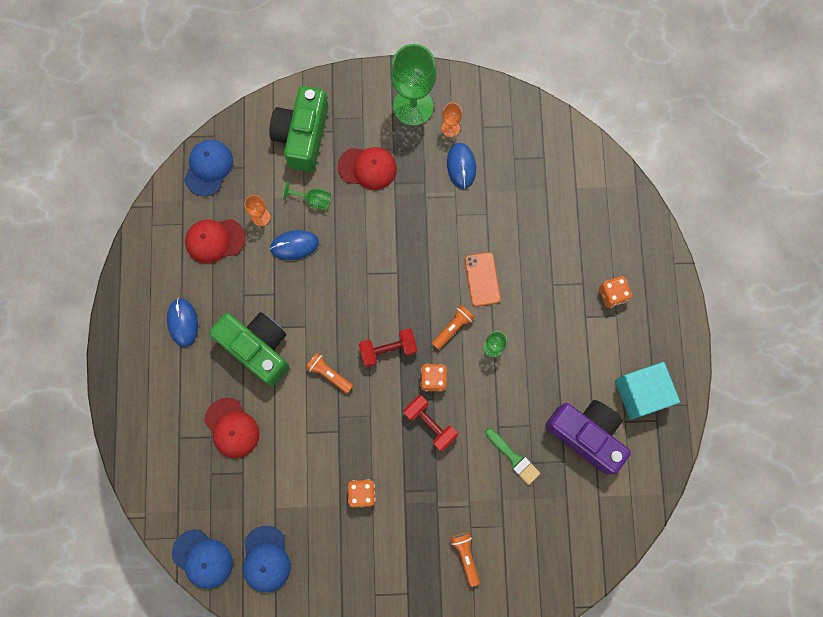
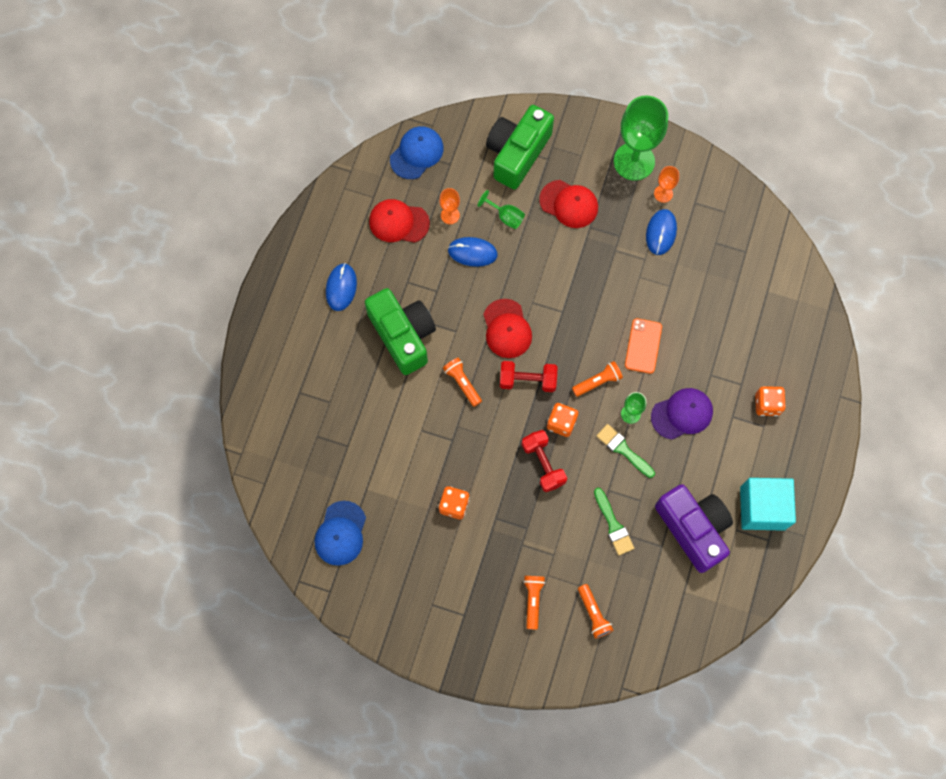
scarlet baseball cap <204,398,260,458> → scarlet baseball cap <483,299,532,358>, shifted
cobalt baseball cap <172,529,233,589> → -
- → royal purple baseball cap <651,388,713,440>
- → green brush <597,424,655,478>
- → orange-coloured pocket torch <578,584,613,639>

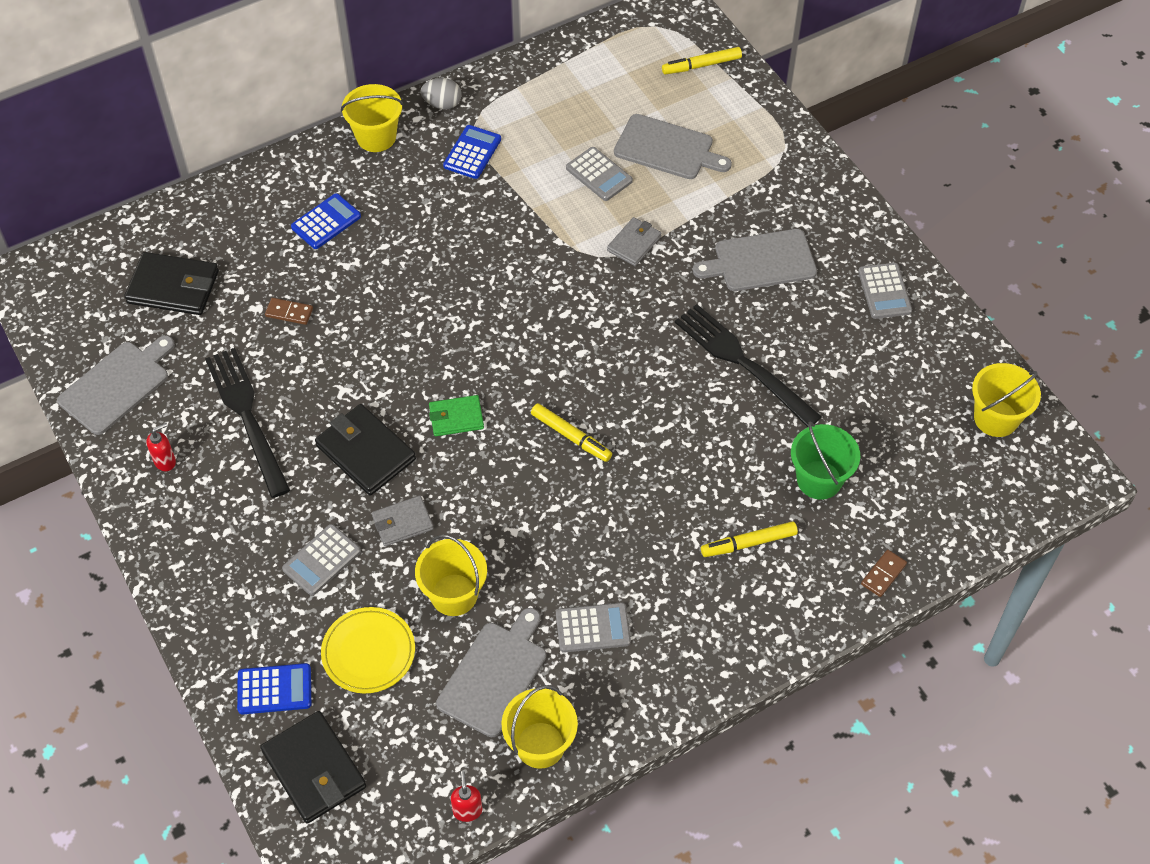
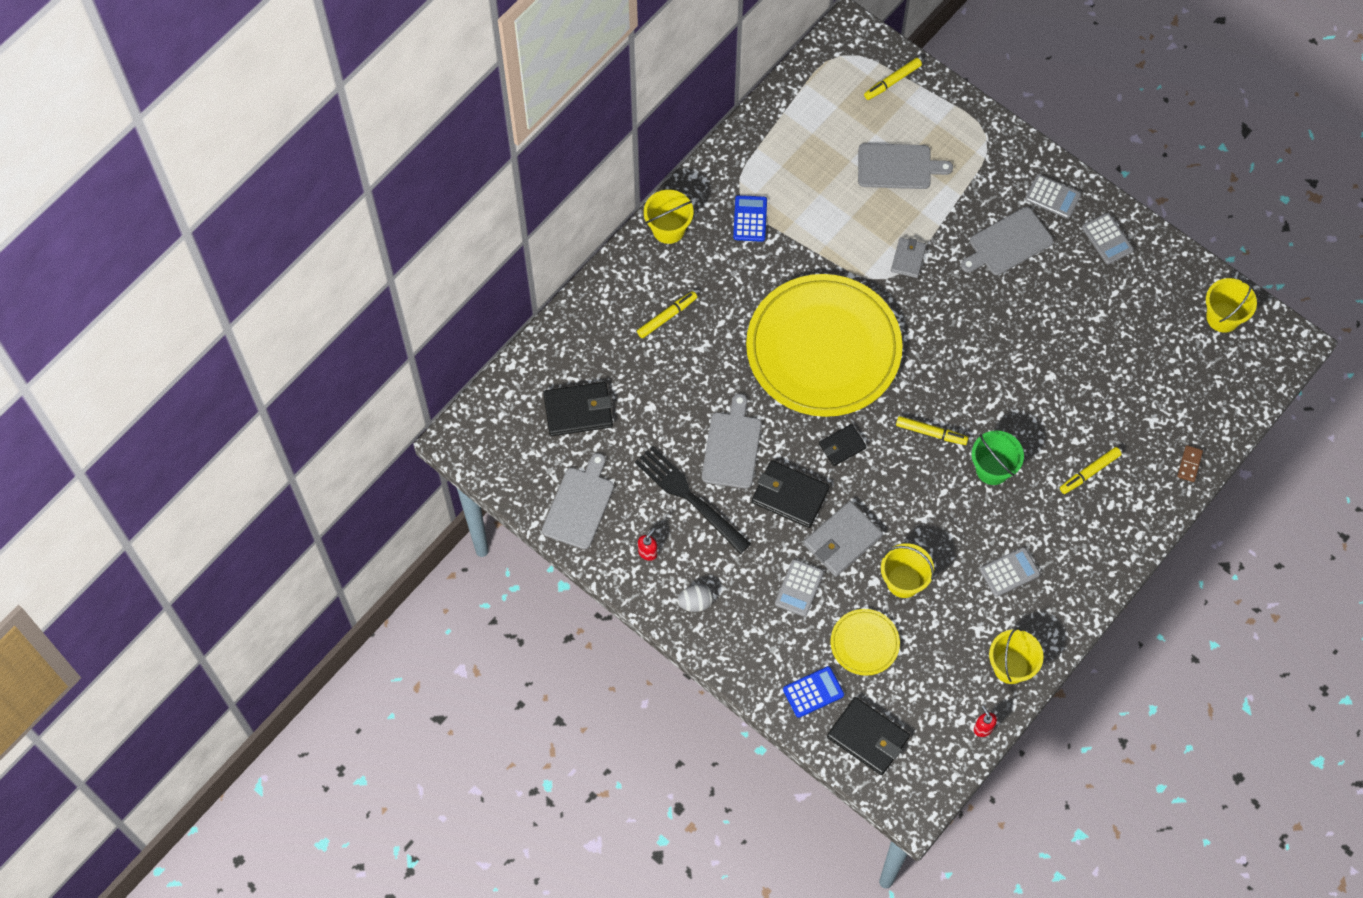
grey egg shape <421,78,461,109> → grey egg shape <677,584,714,612>, shifted
grey adding machine <566,147,633,201> → grey adding machine <1025,174,1081,219>, shifted
cobalt adding machine <291,193,361,249> → bright yellow marker <637,291,697,338>
russet domino piece <265,298,313,325> → -
black fork <675,304,822,427> → -
green wallet <429,395,484,436> → black wallet <819,424,867,466>
green pail <791,421,860,500> → green pail <972,431,1024,485>, shifted
grey wallet <372,496,434,546> → grey wallet <803,501,883,577>, x1.64
grey chopping board <436,608,546,737> → grey chopping board <702,394,761,489>, shifted
- → bright yellow plate <746,274,903,417>

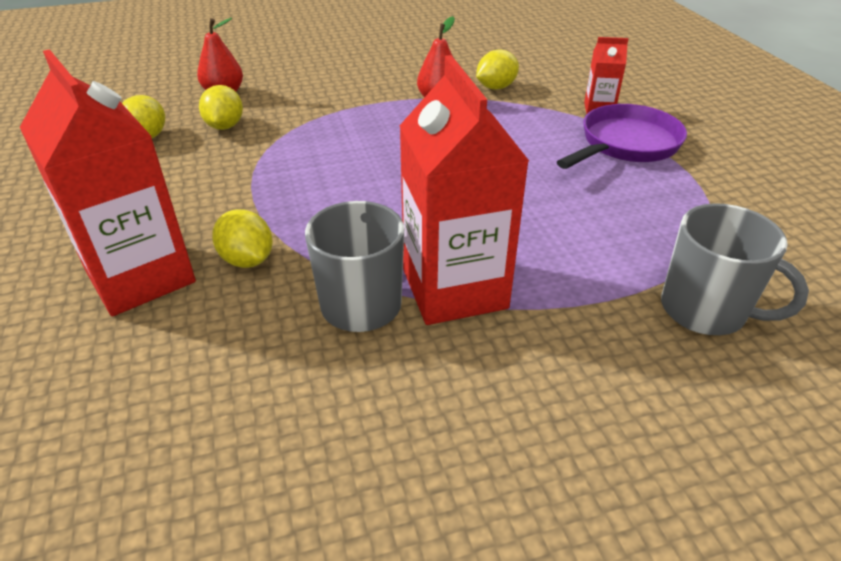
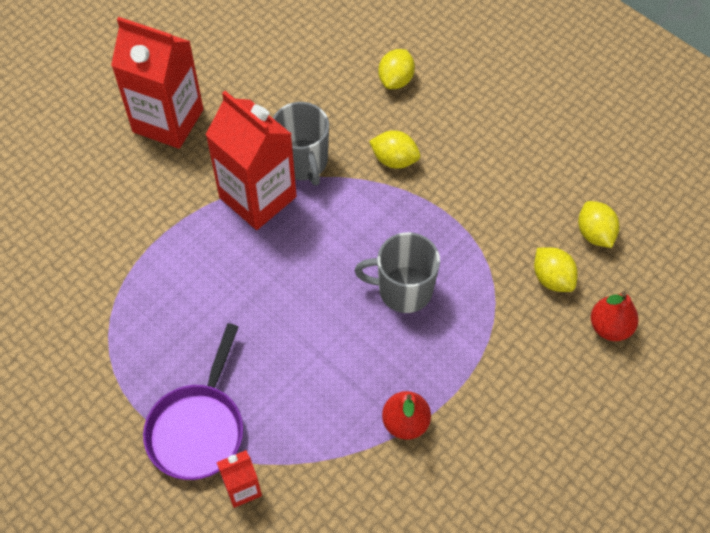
scarlet juice carton <19,49,196,316> → scarlet juice carton <111,17,203,149>, shifted
bright yellow toy lemon <476,49,519,90> → bright yellow toy lemon <378,49,415,89>, shifted
grey tea mug <661,203,809,335> → grey tea mug <355,232,440,313>, shifted

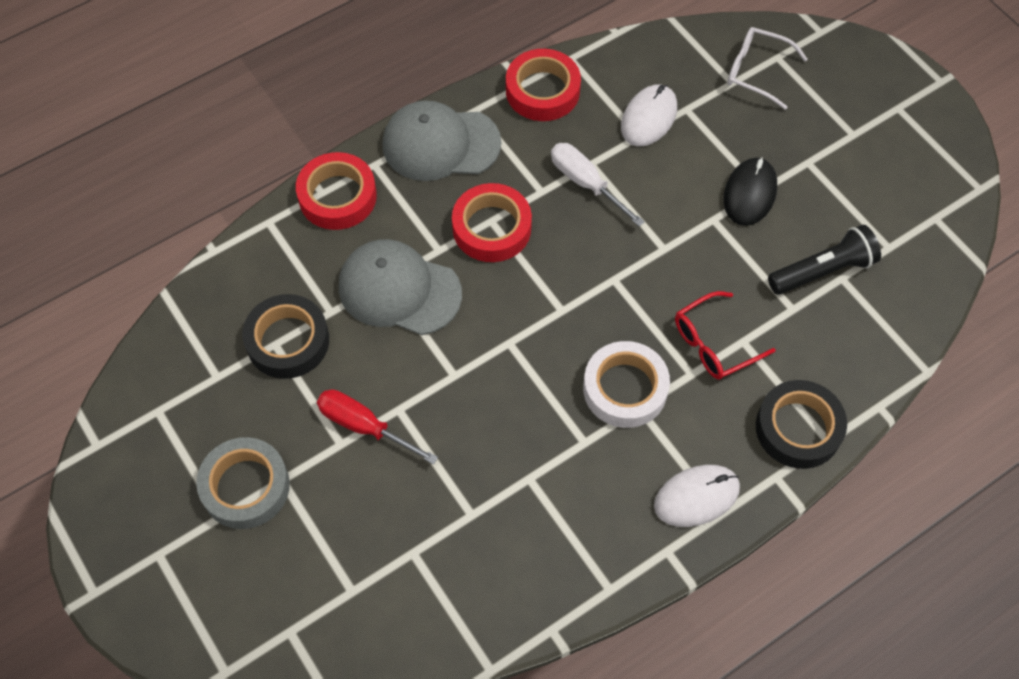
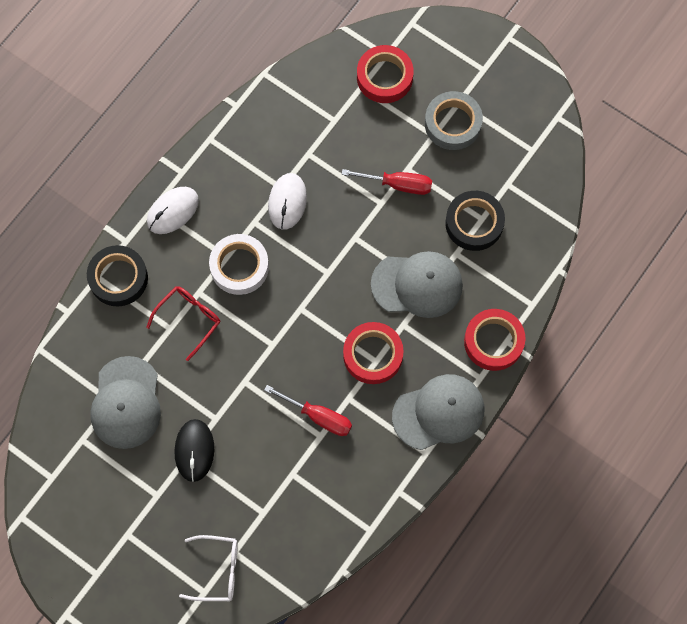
scarlet roll of tape <506,49,581,121> → scarlet roll of tape <357,45,414,103>, shifted
snow-white mouse <621,84,677,146> → snow-white mouse <268,173,307,230>, shifted
snow-white hand screwdriver <551,143,645,226> → scarlet hand screwdriver <264,385,352,436>
black pocket torch <768,225,881,295> → grey baseball cap <90,356,161,449>

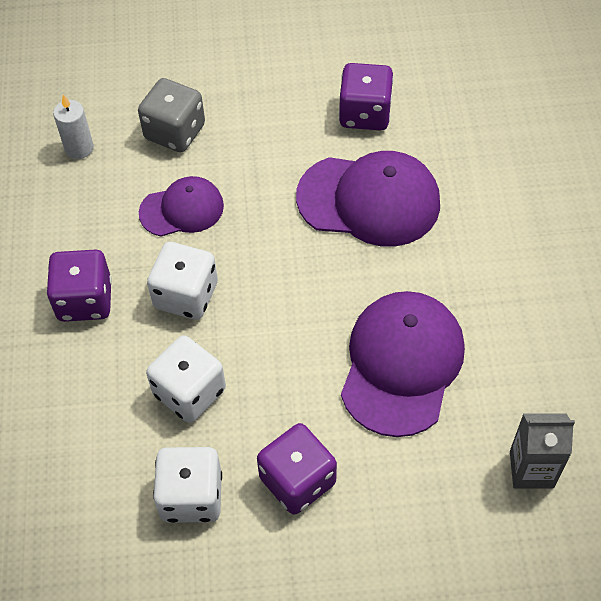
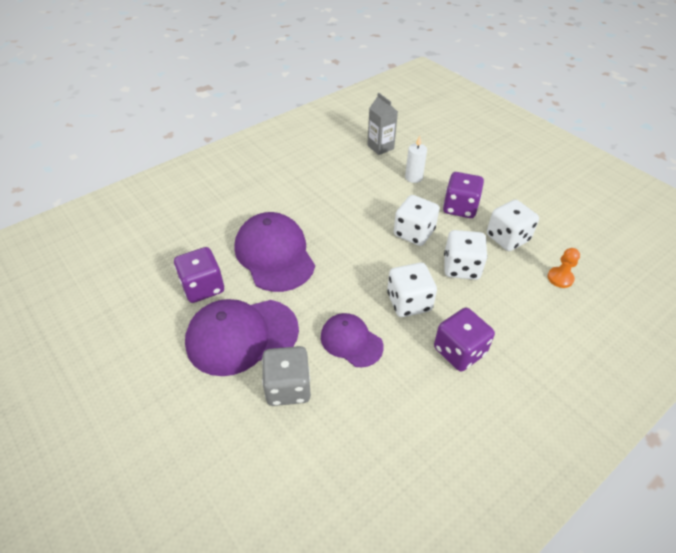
snow-white pillar candle <53,94,94,159> → snow-white pillar candle <405,136,427,183>, shifted
royal purple baseball cap <341,291,465,437> → royal purple baseball cap <185,299,299,376>, shifted
- → snow-white dice <394,195,439,246>
- → orange-coloured chess pawn <548,248,580,288>

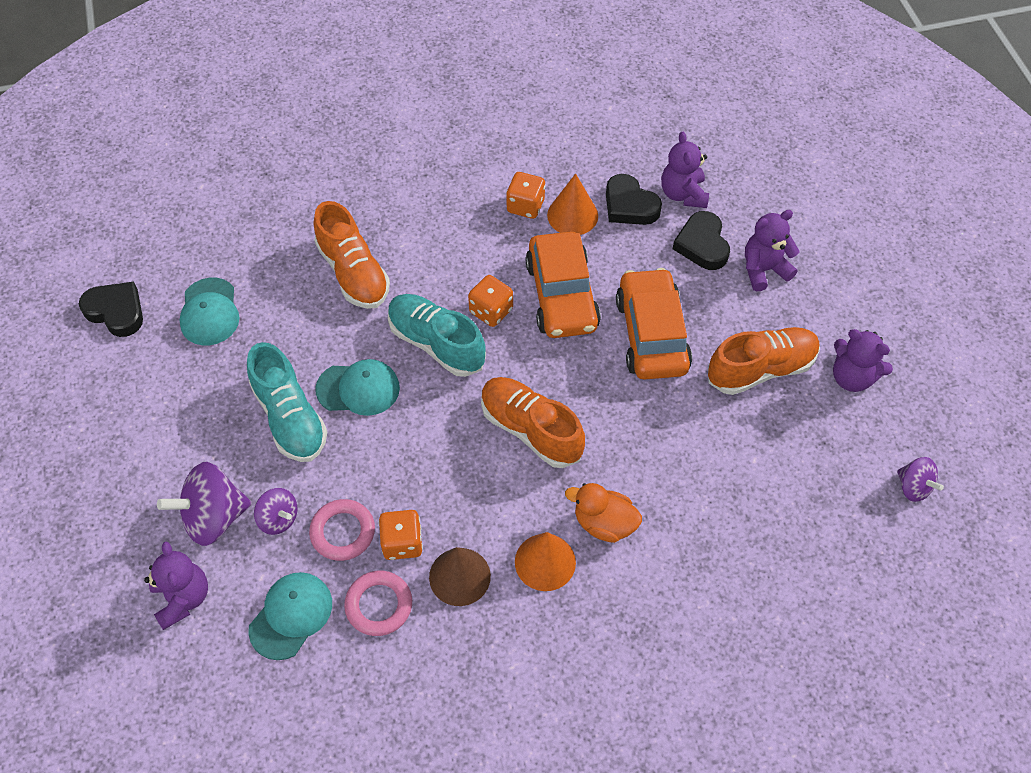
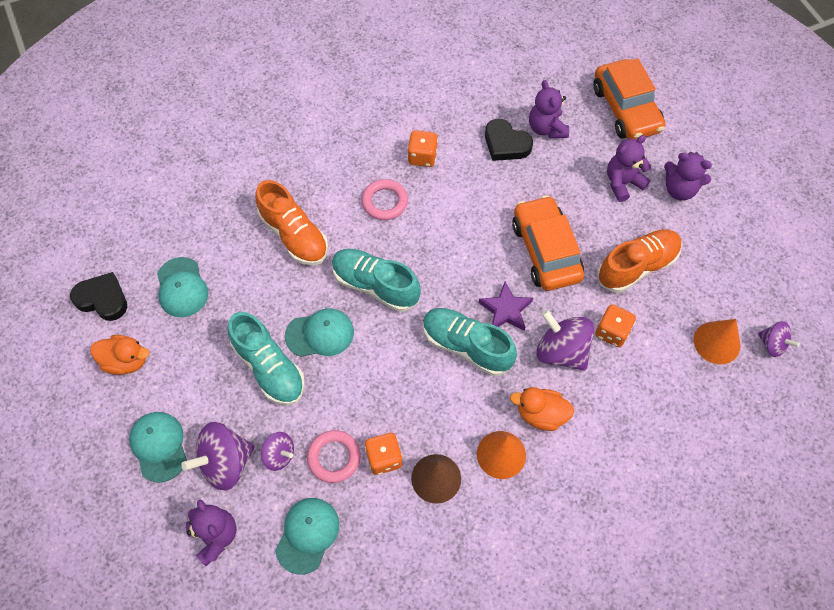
orange-coloured cone shape <547,173,598,235> → orange-coloured cone shape <694,319,740,364>, shifted
black heart <673,211,730,270> → -
orange-coloured car <525,232,601,338> → orange-coloured car <593,58,665,140>, shifted
orange-coloured dice <468,275,513,327> → orange-coloured dice <595,304,636,347>, shifted
royal purple stuffed bear <833,329,893,392> → royal purple stuffed bear <664,152,712,201>, shifted
orange-coloured sneaker <481,377,585,468> → teal sneaker <423,308,517,376>
pink torus <344,571,412,636> → pink torus <362,179,408,220>, shifted
- → royal purple star <479,282,533,331>
- → royal purple toy top <536,309,594,371>
- → orange-coloured toy duck <90,335,150,375>
- → teal baseball cap <129,412,187,483>

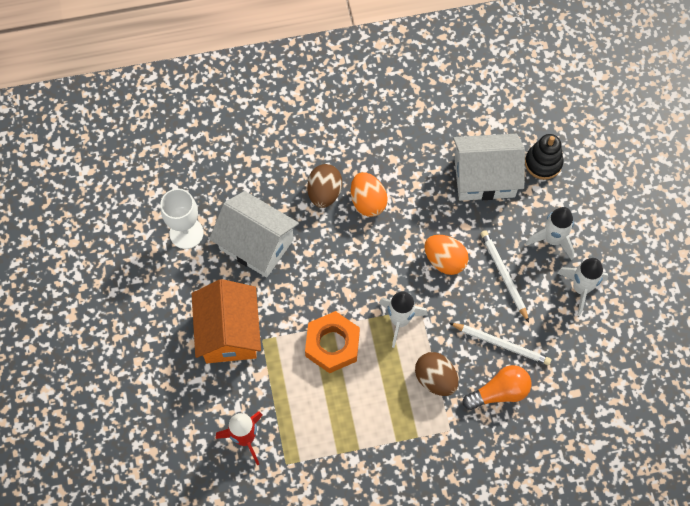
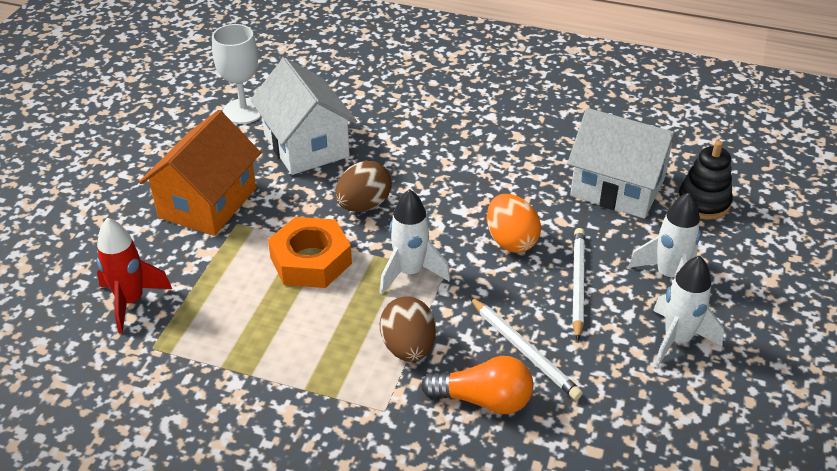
russet egg shape <307,164,342,208> → russet egg shape <335,161,392,212>, shifted
orange-coloured egg shape <351,172,388,217> → -

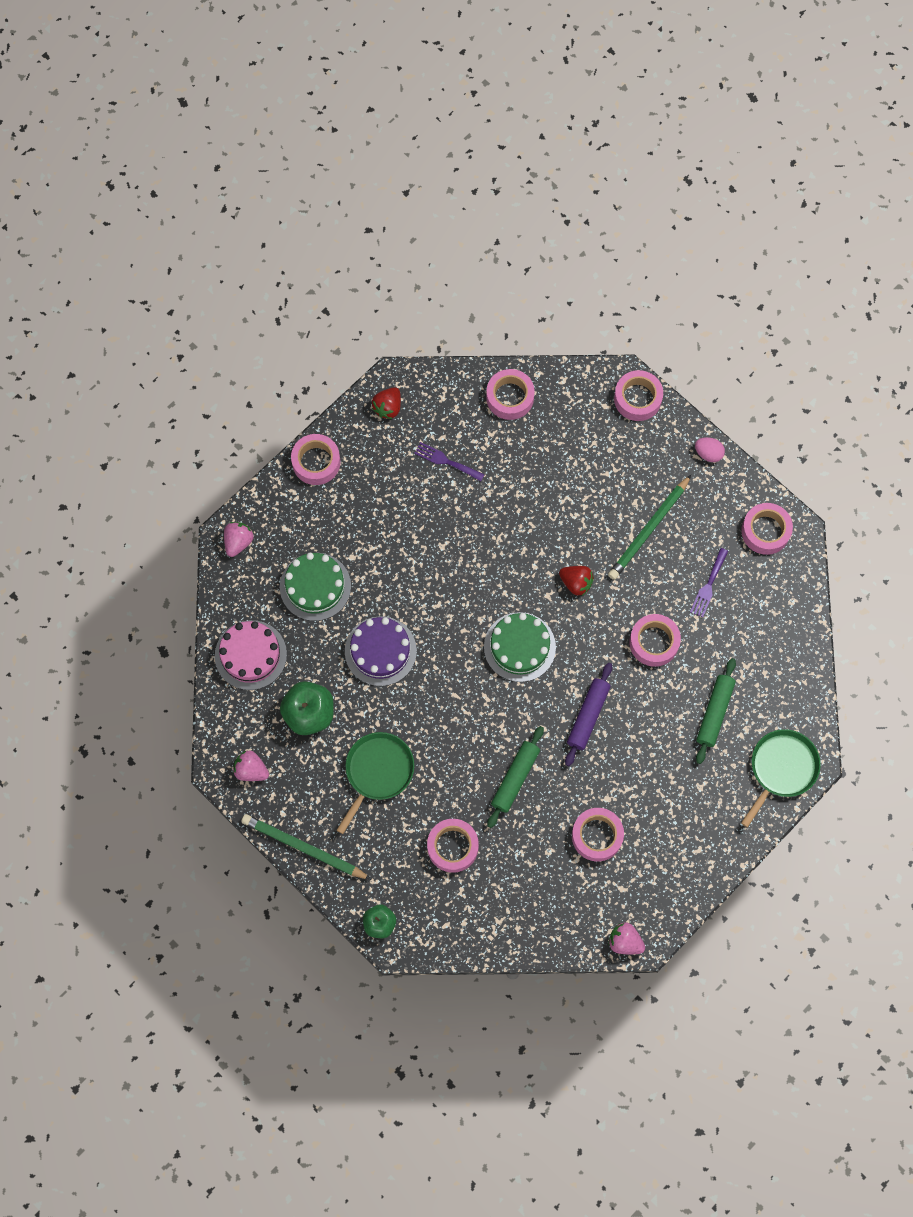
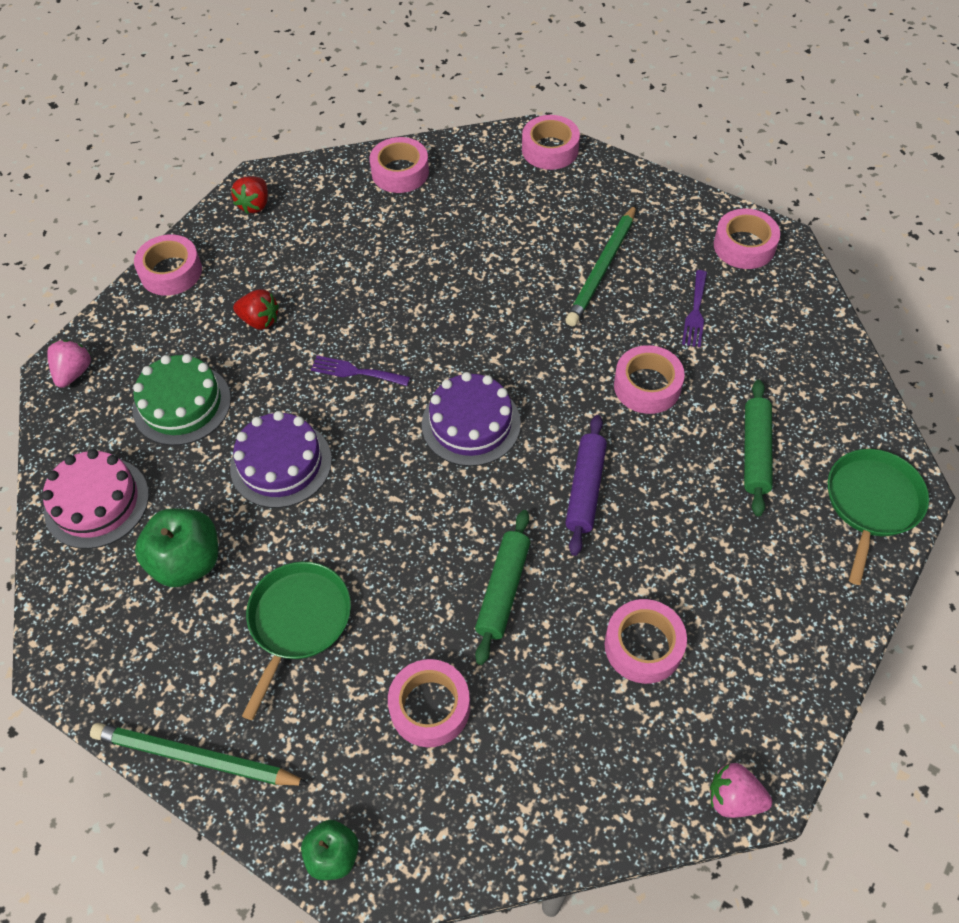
pink egg shape <695,437,725,462> → -
royal purple fork <414,442,485,481> → royal purple fork <311,355,410,386>, shifted
scarlet strawberry <559,566,594,596> → scarlet strawberry <233,289,279,330>, shifted
green gateau <484,612,556,682> → royal purple gateau <422,372,521,466>
pink strawberry <233,751,269,781> → -

